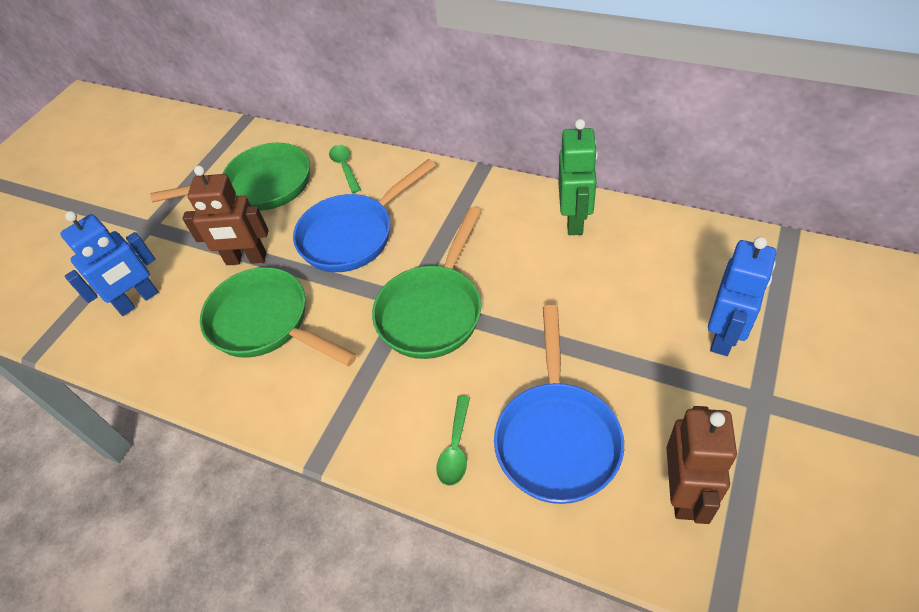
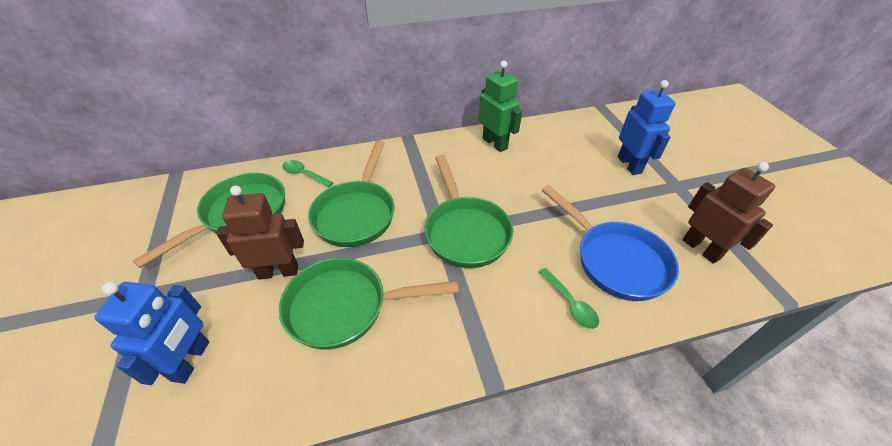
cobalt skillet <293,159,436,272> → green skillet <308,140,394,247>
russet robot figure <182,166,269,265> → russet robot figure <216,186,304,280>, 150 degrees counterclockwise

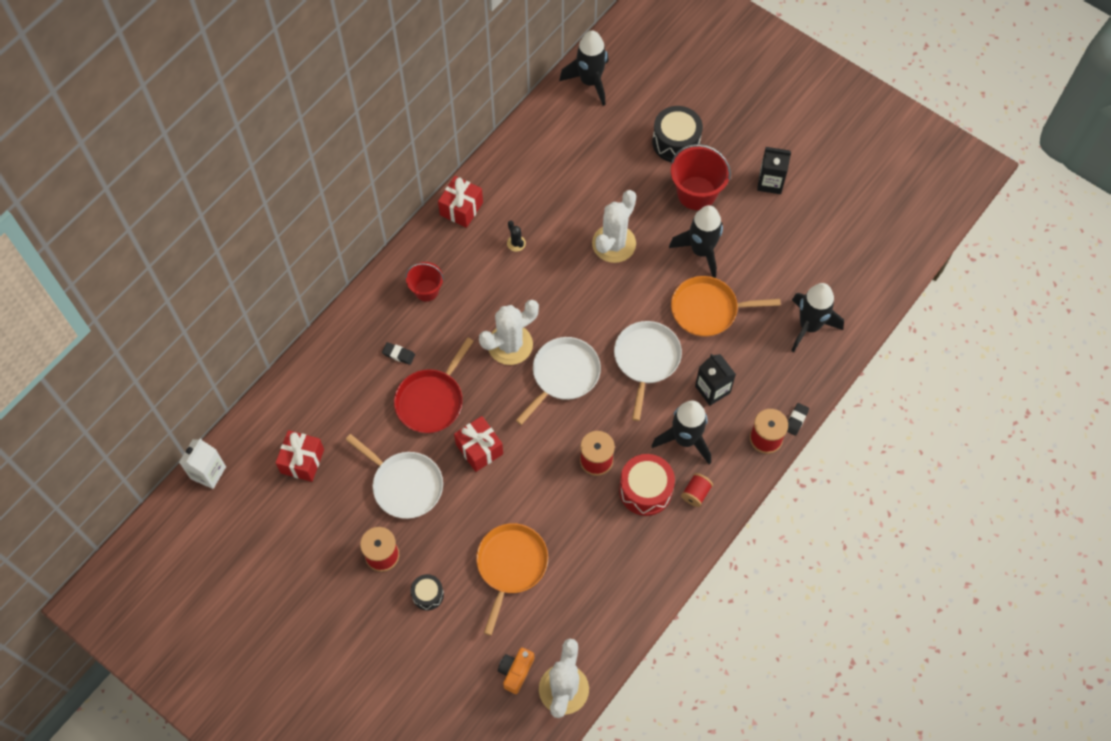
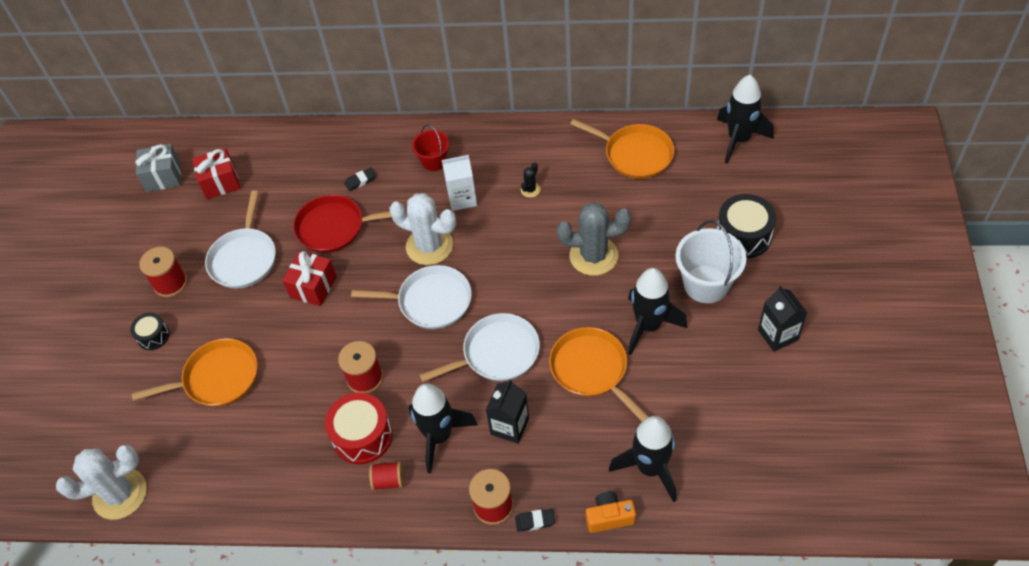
scarlet pail <671,144,731,210> → snow-white pail <675,220,746,303>
scarlet wrapped gift <438,176,483,228> → -
snow-white cactus <592,190,636,263> → grey cactus <557,202,631,276>
black gum eraser <382,342,415,365> → black gum eraser <344,167,376,191>, 75 degrees clockwise
snow-white juice carton <179,438,226,489> → snow-white juice carton <442,155,477,211>, shifted
orange-coloured compact camera <498,648,534,694> → orange-coloured compact camera <586,492,636,533>, shifted
- → orange-coloured skillet <570,119,674,179>
- → grey wrapped gift <136,144,181,192>

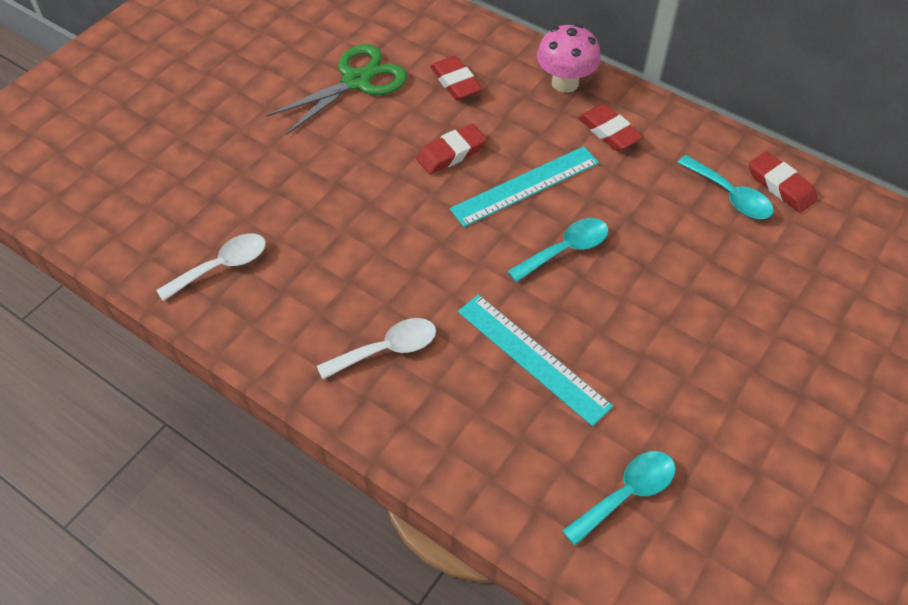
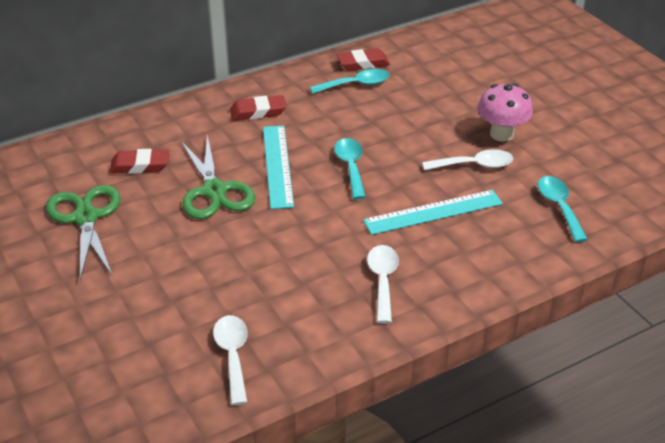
pink fungus <537,24,601,93> → pink fungus <478,83,533,142>, shifted
scarlet gum eraser <416,124,487,174> → green shears <181,135,255,219>
- → snow-white spoon <422,149,513,170>

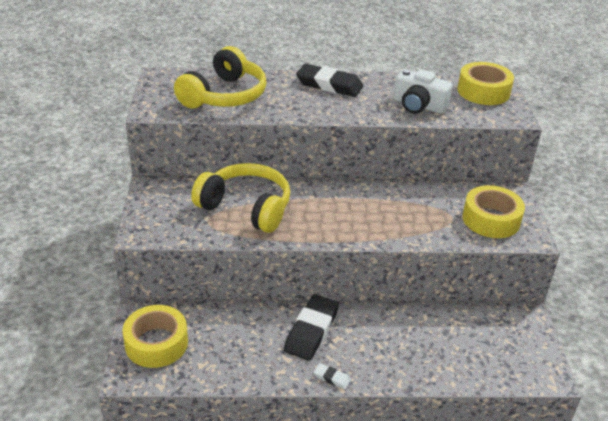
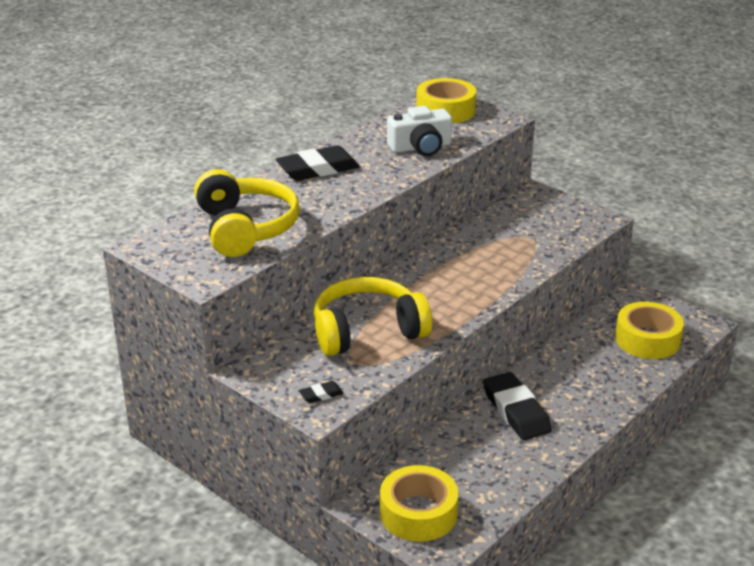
bright yellow roll of tape <462,185,525,238> → bright yellow roll of tape <615,302,684,359>, shifted
snow-white gum eraser <314,363,351,389> → -
- → black gum eraser <299,381,344,403>

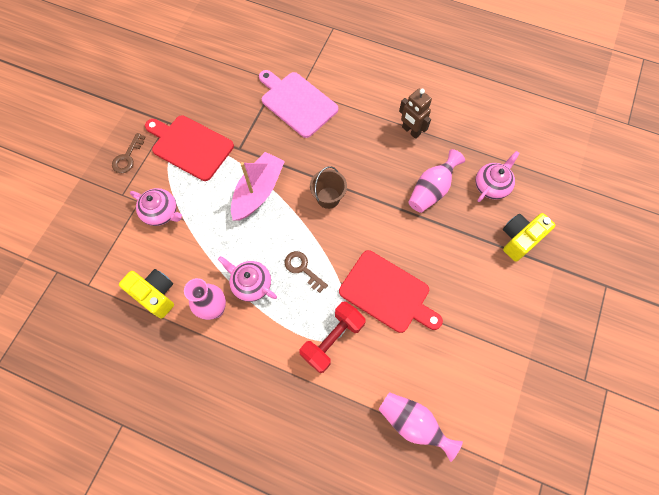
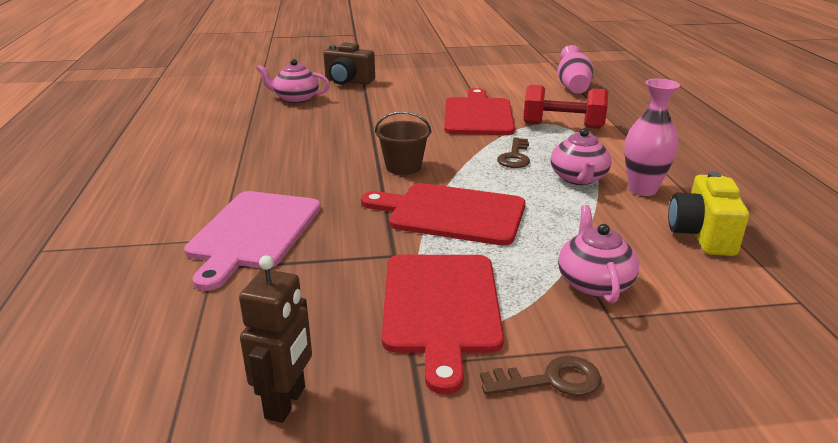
russet robot figure <399,89,432,139> → russet robot figure <239,255,312,423>, shifted
pink flower vase <408,149,465,213> → -
pink toy boat <231,152,285,221> → scarlet chopping board <361,183,526,246>
bright yellow compact camera <503,213,556,262> → russet compact camera <323,42,375,85>

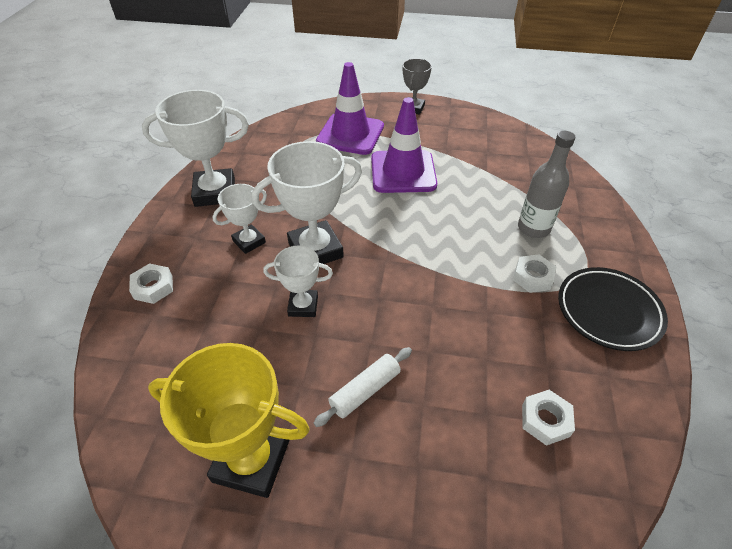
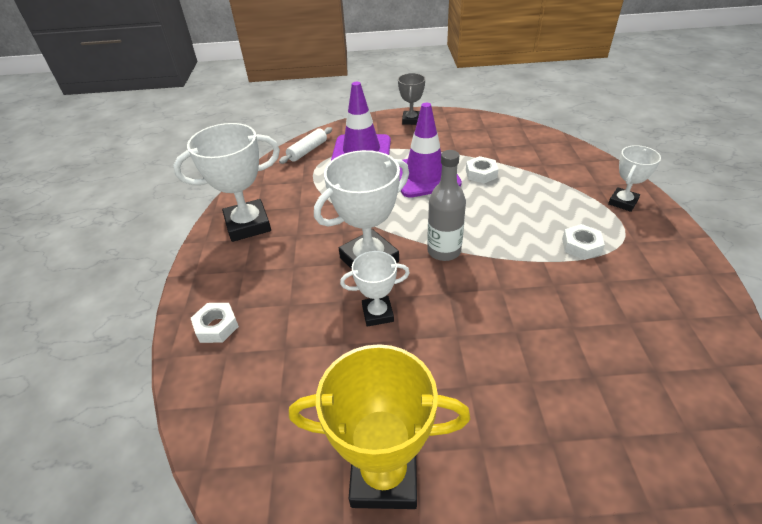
grey bottle <518,131,575,238> → grey bottle <427,150,466,261>, shifted
snow-white trophy <212,184,267,254> → snow-white trophy <608,145,661,212>, shifted
black plate <558,267,668,351> → -
snow-white dough roller <314,347,412,427> → snow-white dough roller <279,127,332,164>, shifted
snow-white nut <522,390,575,446> → snow-white nut <466,156,499,183>, shifted

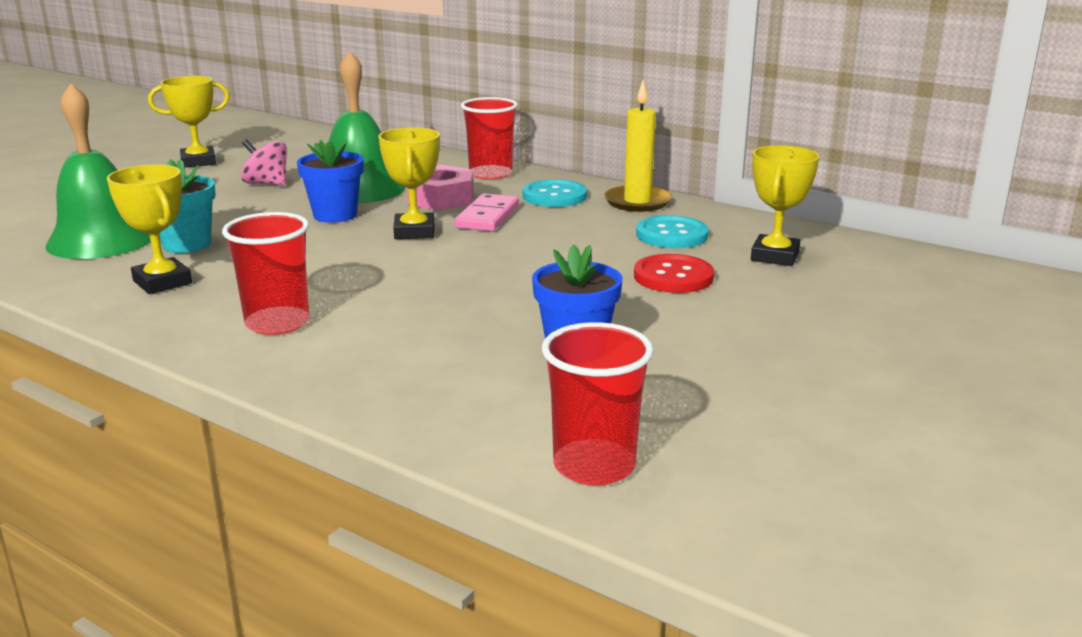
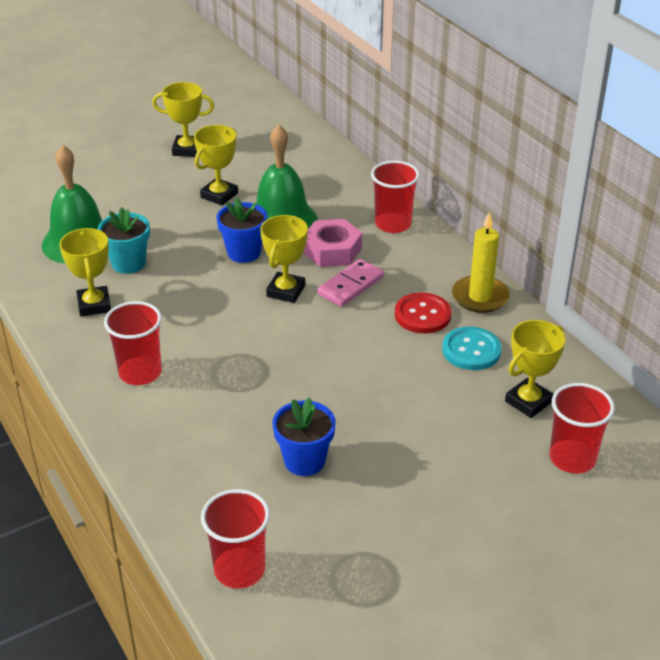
pink toy top <241,139,287,186> → bright yellow trophy <194,125,238,206>
teal sewing button <523,180,587,207> → -
scarlet sewing button <634,254,714,293> → scarlet sewing button <395,293,451,333>, shifted
- → scarlet cup <549,383,615,474>

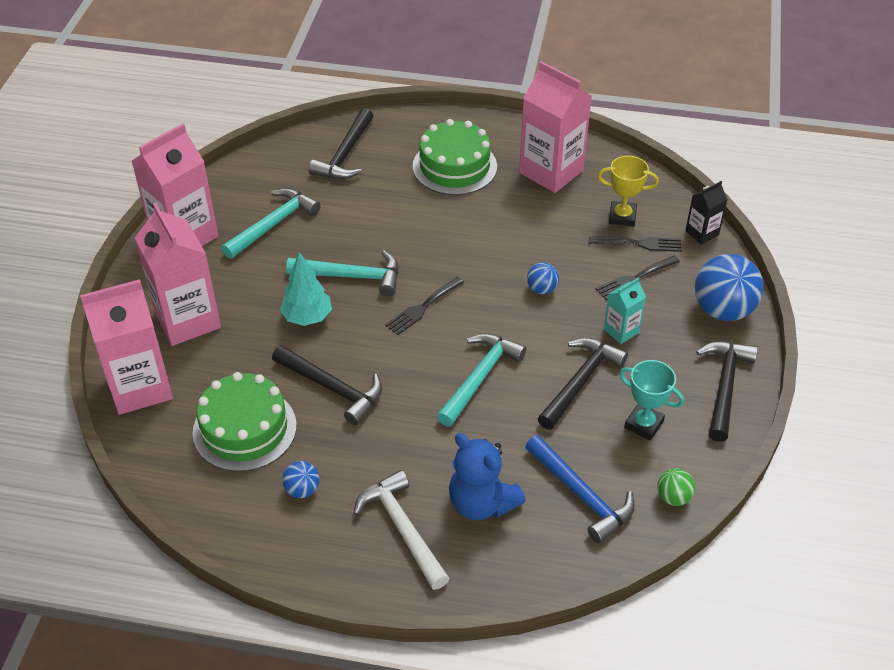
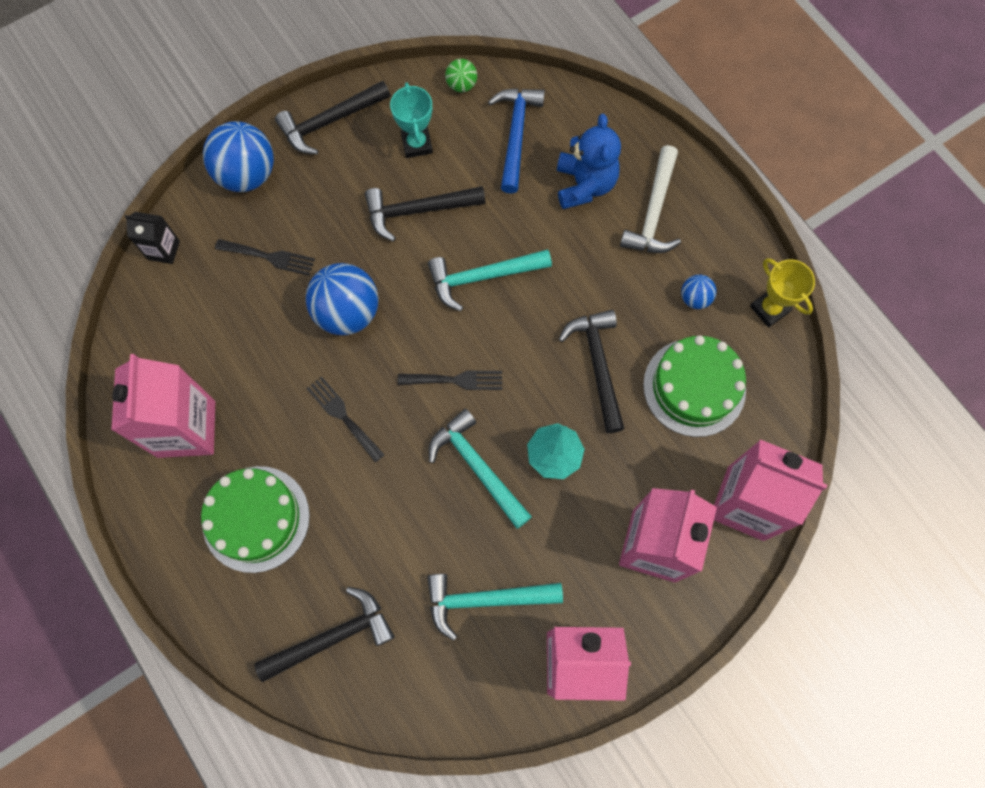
bright yellow trophy <598,156,659,227> → bright yellow trophy <750,258,815,327>, shifted
black fork <589,236,682,252> → black fork <306,376,385,463>, shifted
cobalt play ball <527,262,559,295> → cobalt play ball <306,263,379,335>, x2.03
teal juice carton <604,278,646,344> → -

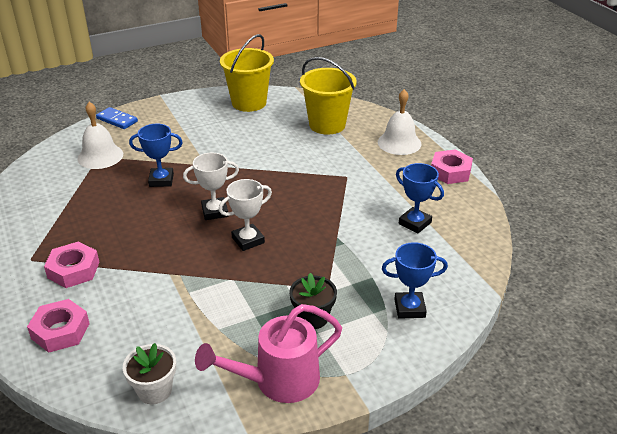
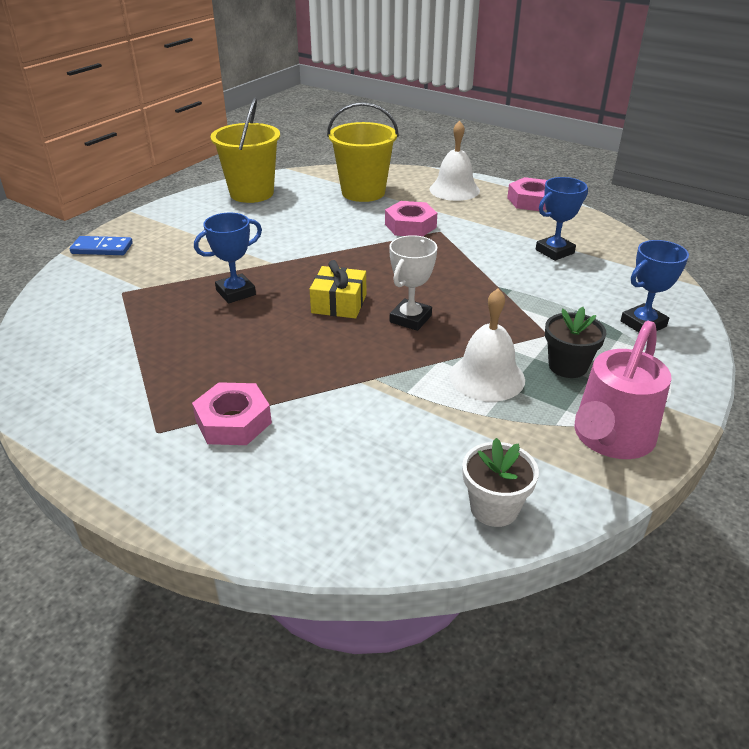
snow-white school bell <77,102,123,169> → snow-white school bell <450,289,525,402>, shifted
snow-white trophy <183,153,239,220> → bright yellow wrapped gift <310,260,366,318>
cobalt trophy <396,163,444,233> → cobalt trophy <536,177,588,261>, 45 degrees counterclockwise
pink nut <27,299,90,353> → pink nut <385,201,437,237>, shifted

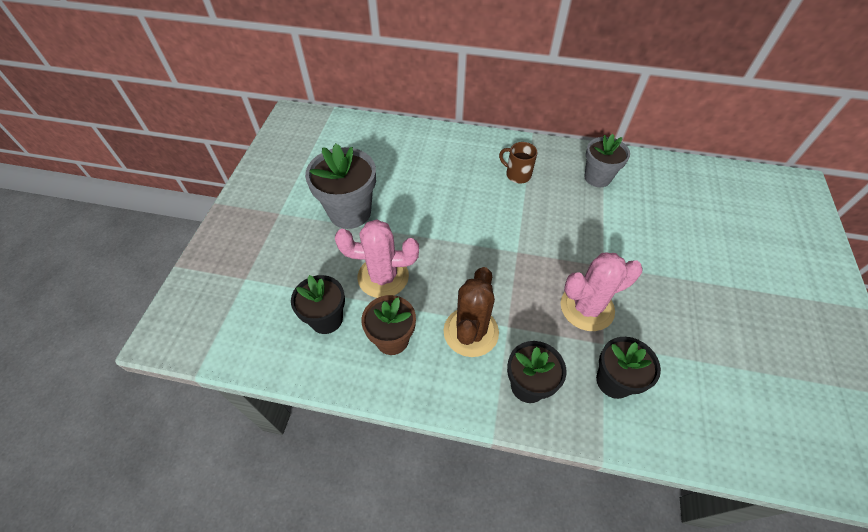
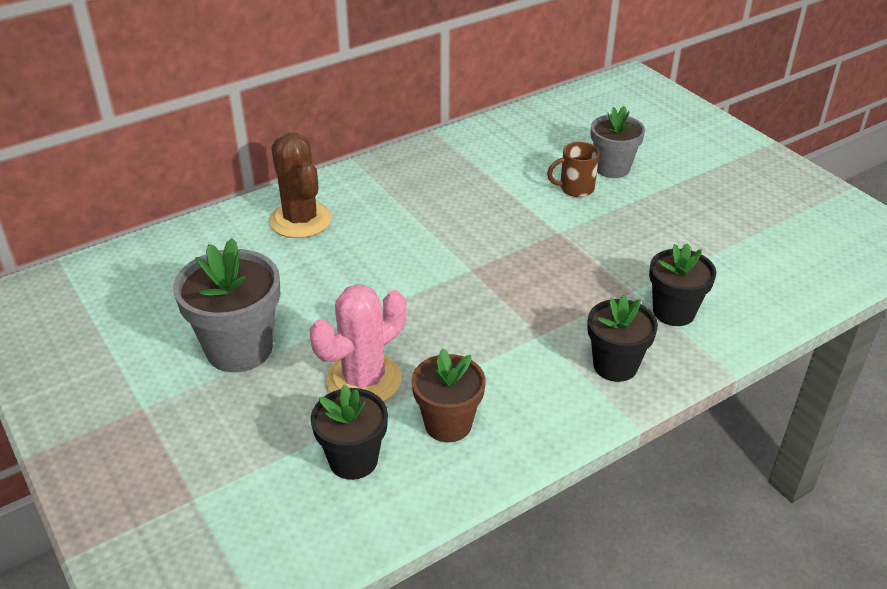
grey potted plant <585,134,630,187> → grey potted plant <591,106,645,178>, shifted
russet tea mug <499,142,537,183> → russet tea mug <547,142,599,197>, shifted
pink cactus <561,253,642,331> → -
russet cactus <443,267,499,357> → russet cactus <269,133,332,238>, shifted

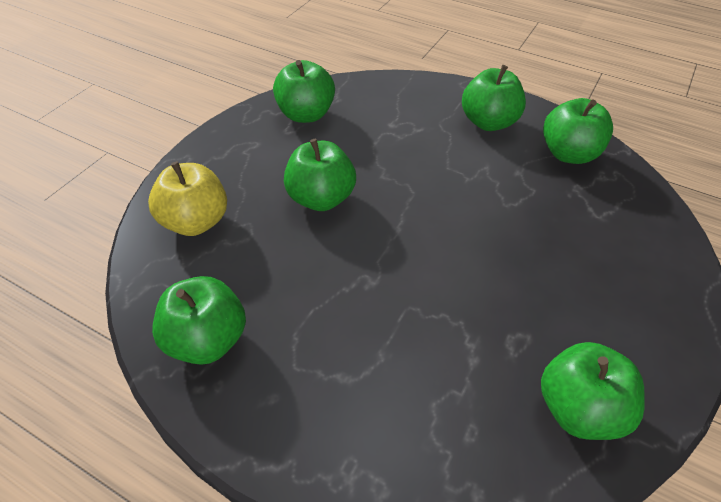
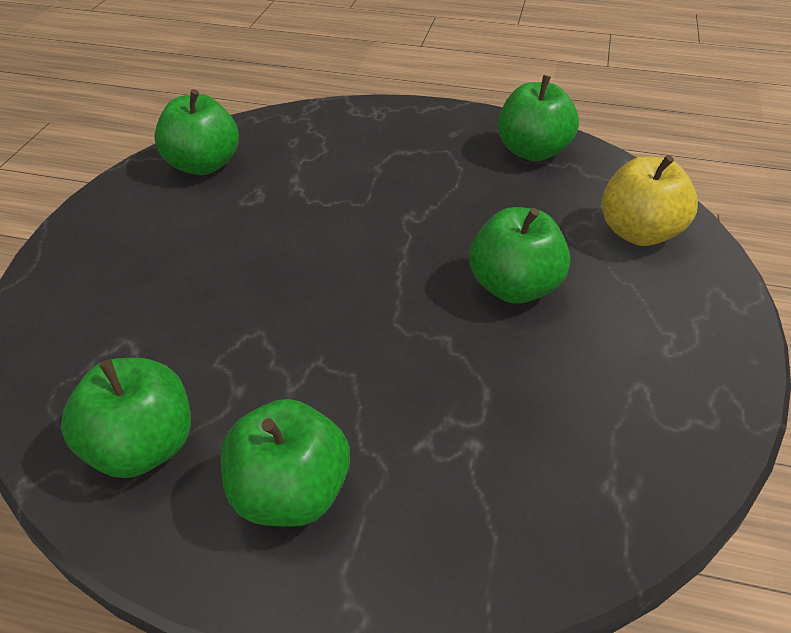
green toy apple <273,60,335,123> → -

